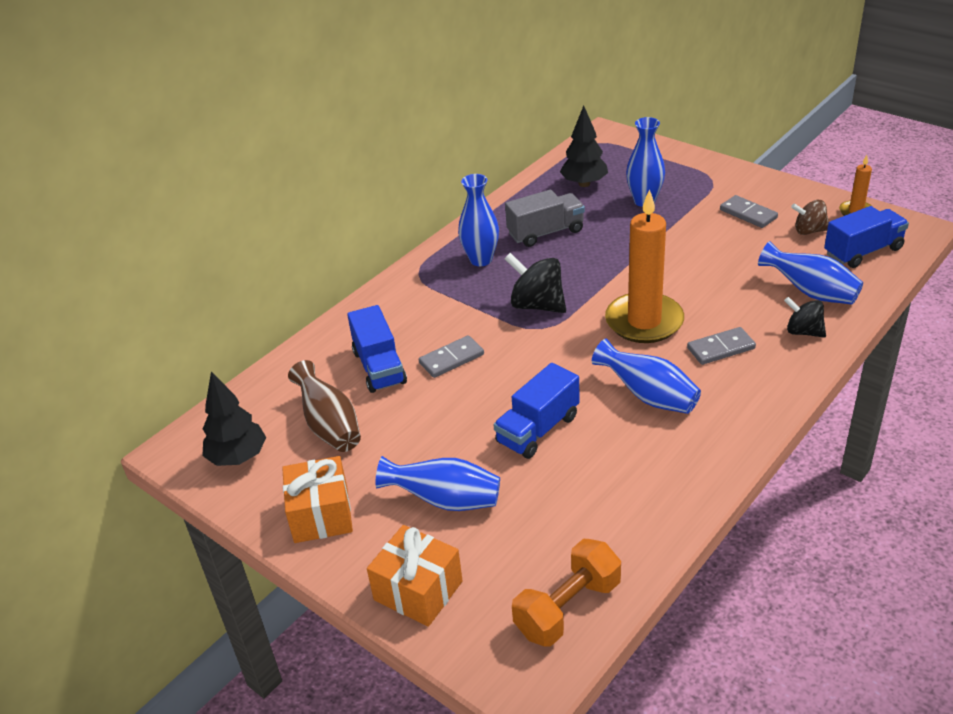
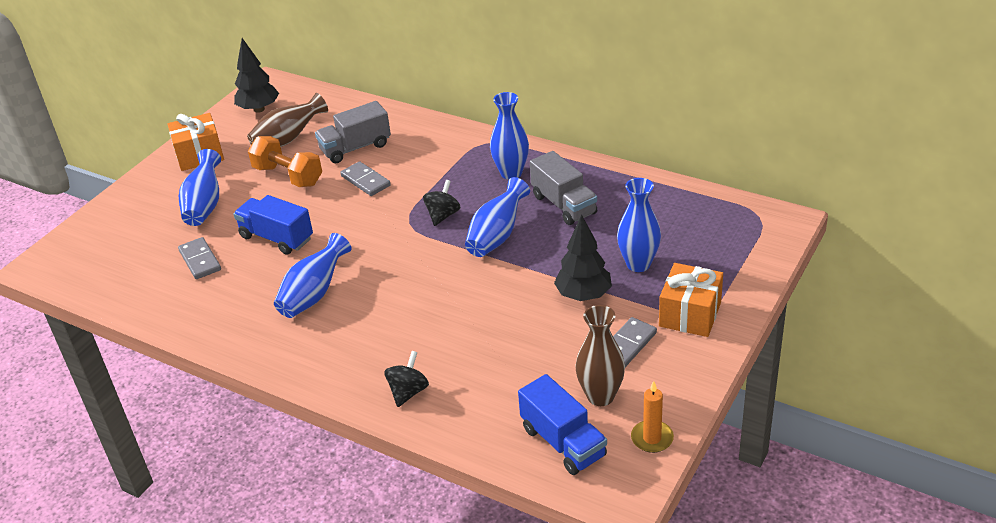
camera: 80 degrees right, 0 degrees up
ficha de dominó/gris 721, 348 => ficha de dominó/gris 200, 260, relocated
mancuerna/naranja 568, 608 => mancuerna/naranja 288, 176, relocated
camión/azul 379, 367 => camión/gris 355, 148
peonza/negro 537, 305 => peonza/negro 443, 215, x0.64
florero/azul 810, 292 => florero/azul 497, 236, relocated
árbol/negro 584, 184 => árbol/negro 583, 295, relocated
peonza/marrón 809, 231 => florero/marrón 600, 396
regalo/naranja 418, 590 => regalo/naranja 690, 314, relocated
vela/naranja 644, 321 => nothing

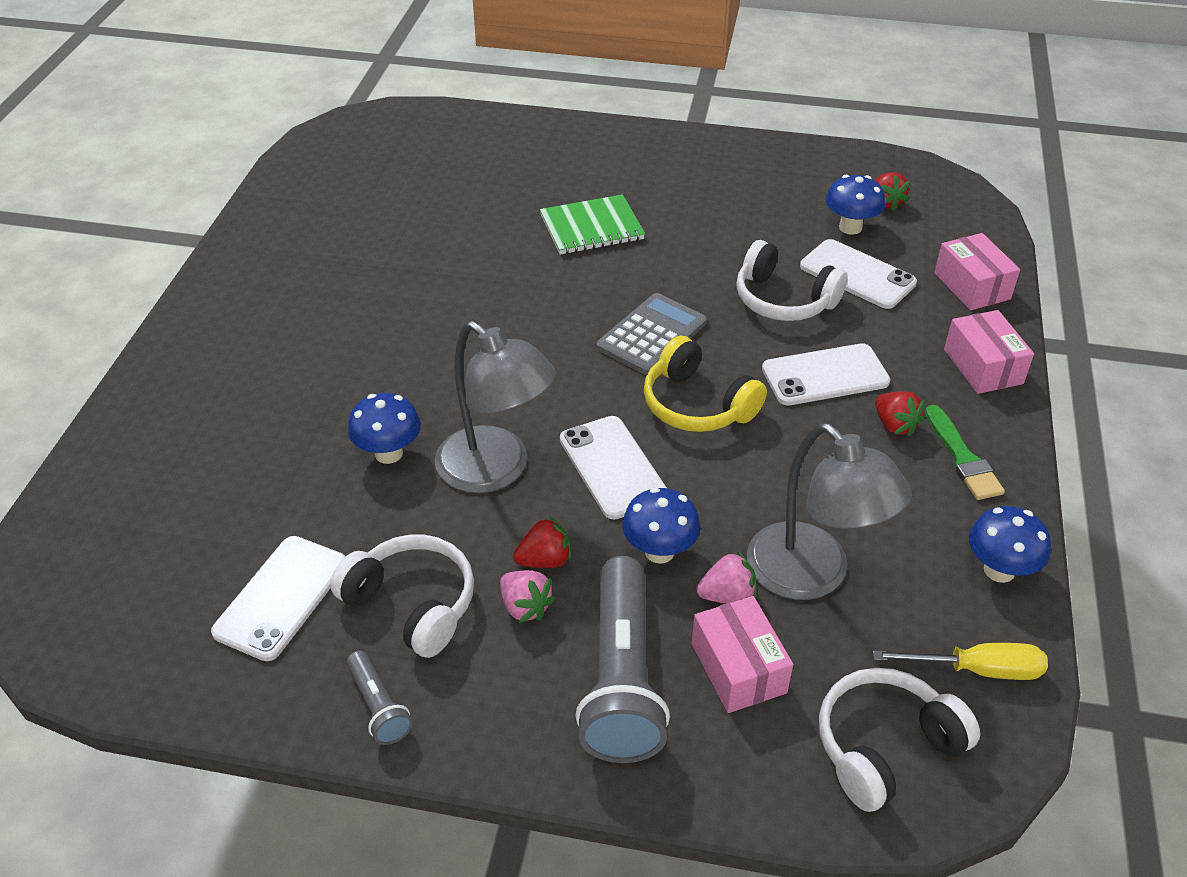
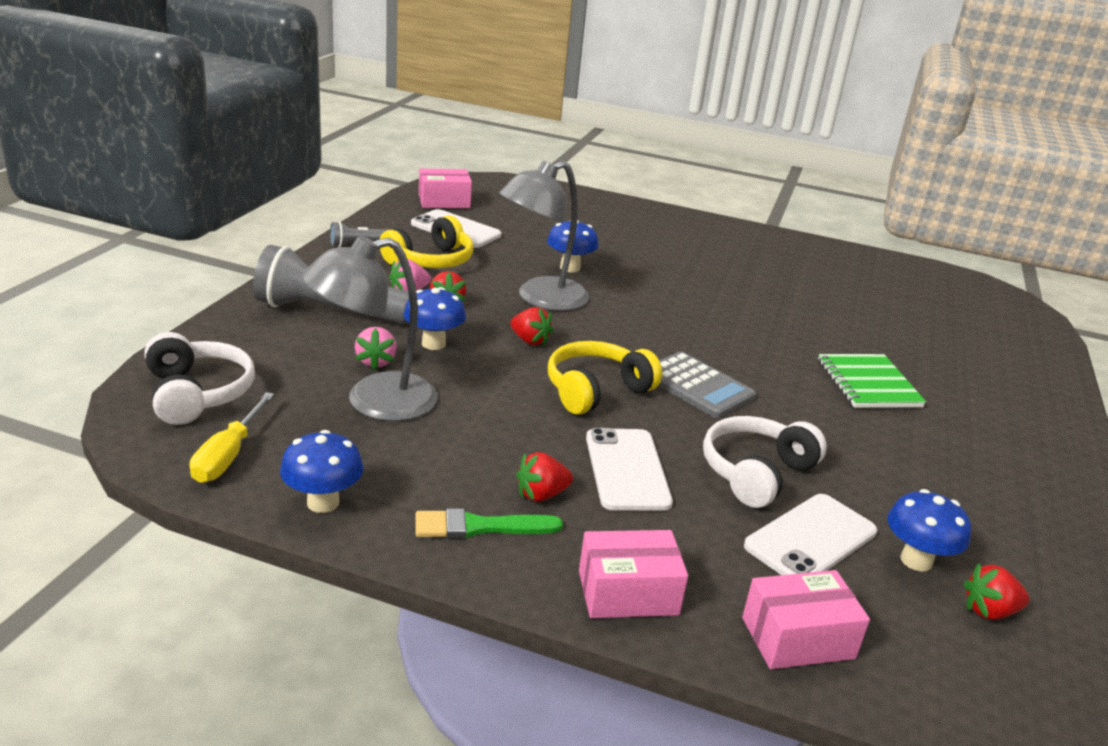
camera: 95 degrees right, 15 degrees down
auriculares/blanco 412, 604 => auriculares/amarillo 431, 261
caja/rosa 738, 668 => caja/rosa 444, 201, relocated
móvil/blanco 612, 467 => fresa/rojo 530, 340

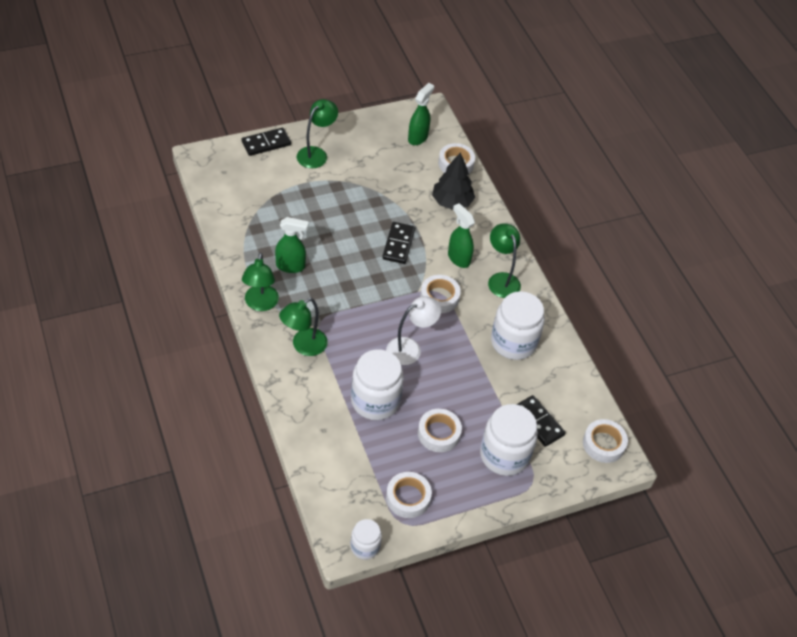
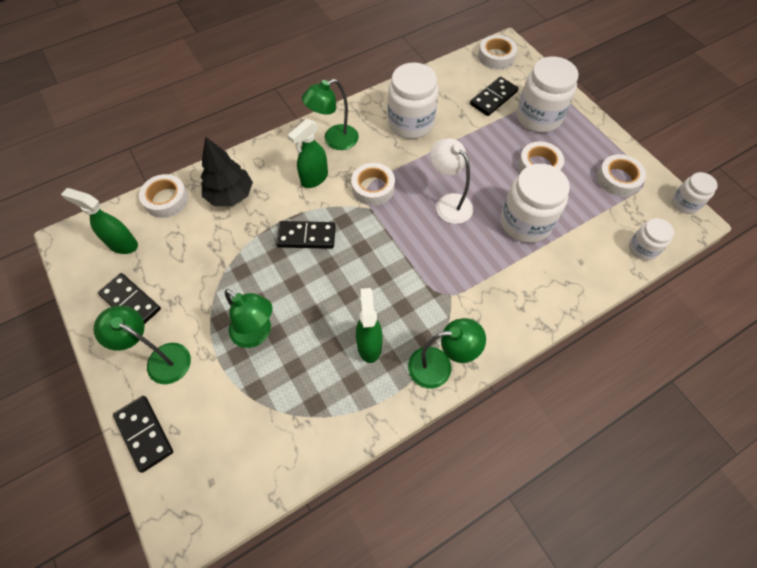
camera: 95 degrees left, 10 degrees up
nothing => ficha de dominó/negro 131, 302
lámpara/verde 303, 346 => lámpara/verde 257, 334, relocated
nothing => tarro/blanco 642, 248

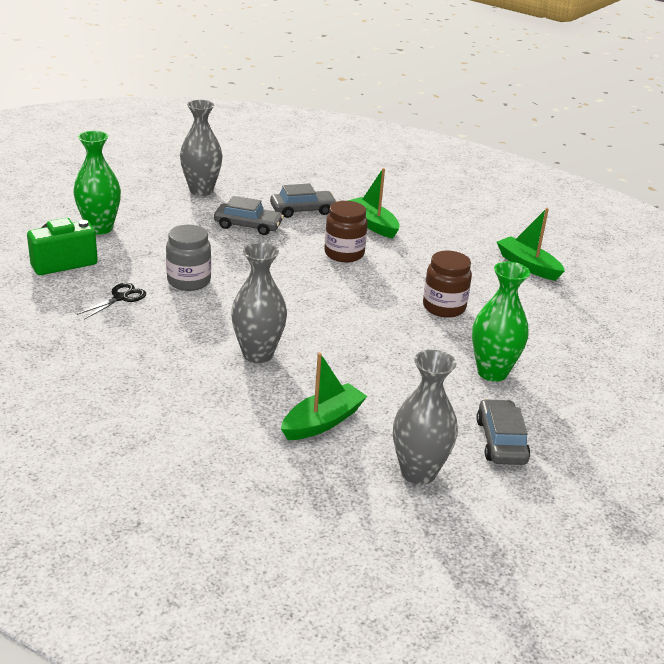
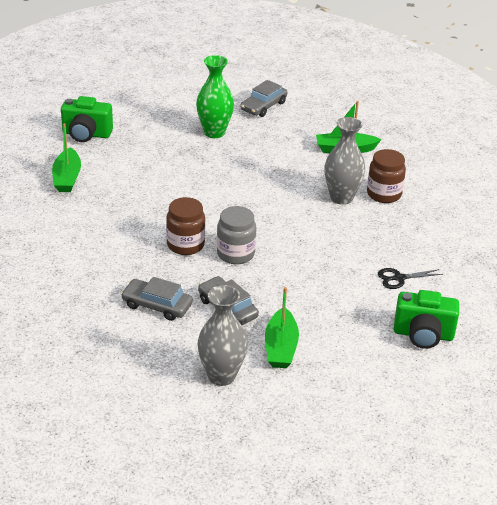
camera: 140 degrees left, 5 degrees up
nothing => cámara/verde 86, 134
tarro/gris 189, 281 => tarro/gris 235, 254, relocated
barco/verde 372, 224 => barco/verde 280, 347, relocated
tarro/marrón 444, 307 => tarro/marrón 384, 194, relocated
florero/verde 100, 228 => nothing
florero/gris 418, 473 => nothing

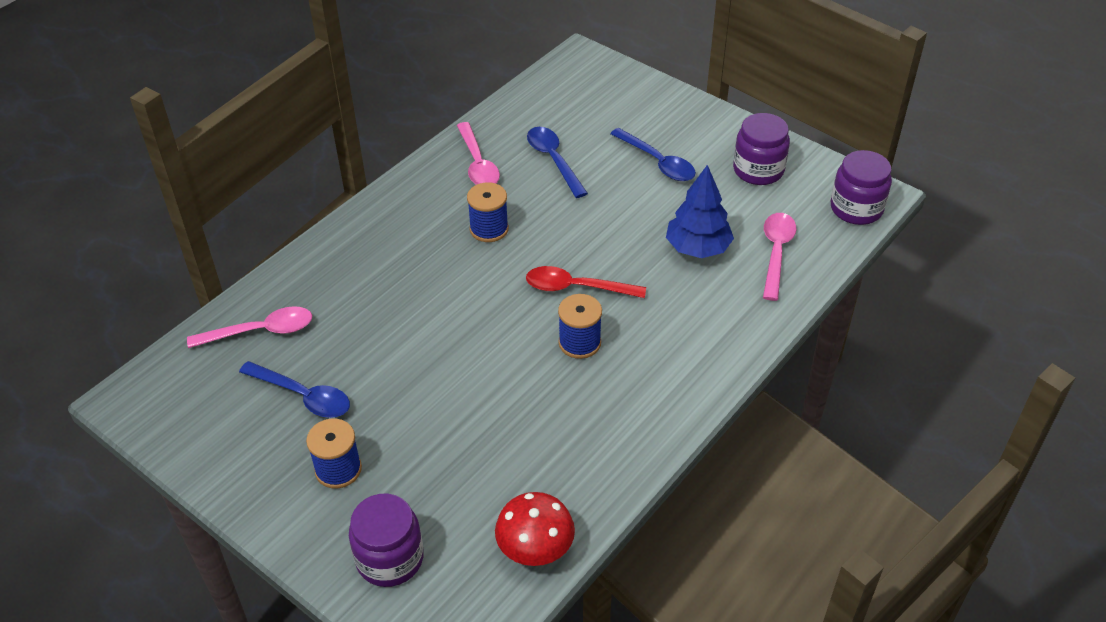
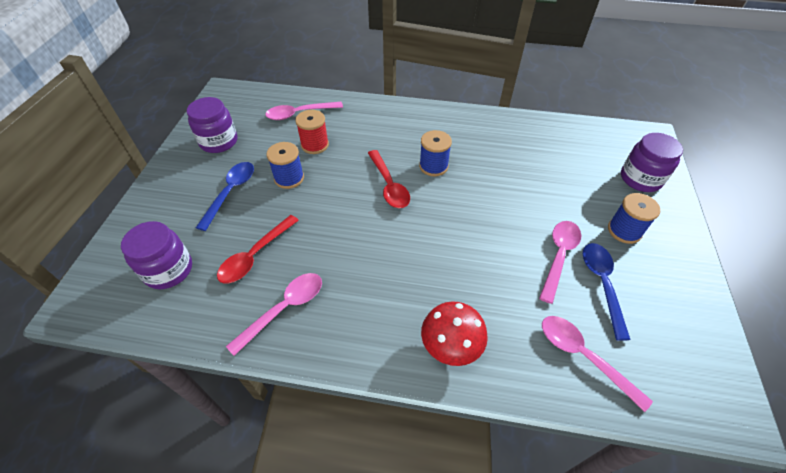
camera: 120 degrees left, 5 degrees up
tarro/morado 856, 208 => tarro/morado 168, 270, relocated
cuchara/azul 553, 160 => cuchara/rojo 255, 255
carrete/azul 489, 229 => carrete/azul 289, 178, relocated
árbol/azul 698, 248 => carrete/rojo 315, 145
seta/rojo 535, 549 => seta/rojo 451, 345, relocated
nothing => cuchara/rosa 559, 256

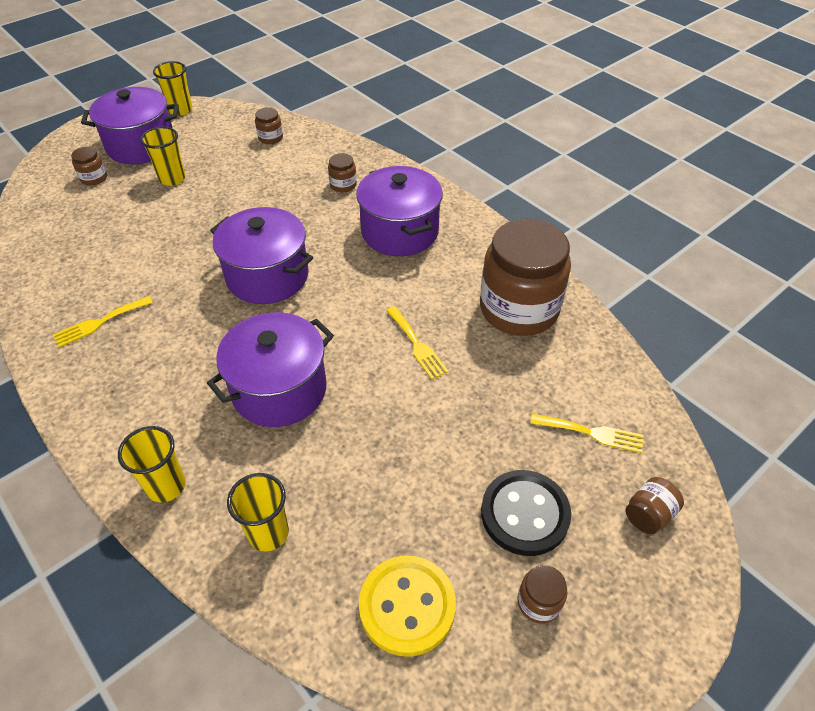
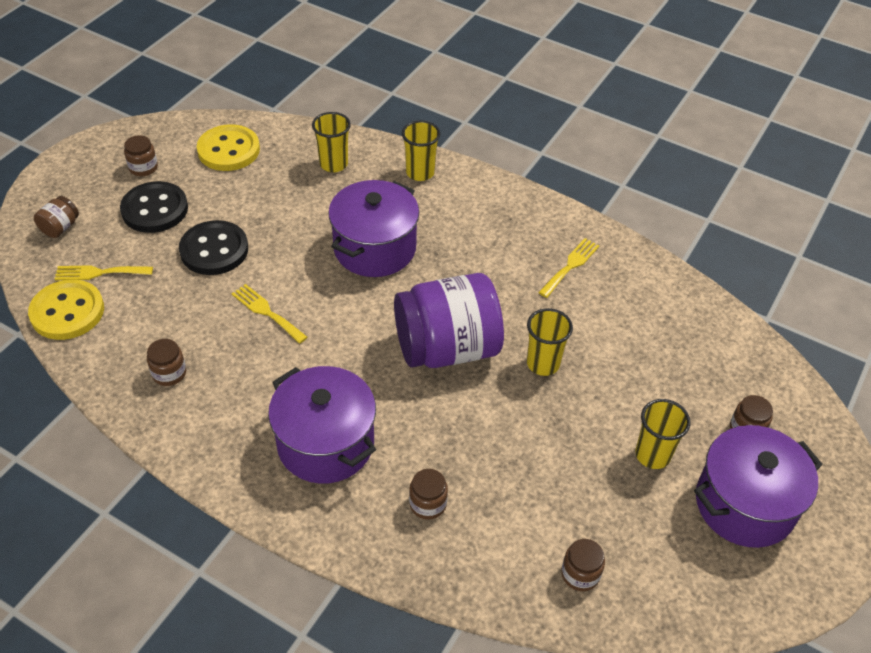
camera: 160 degrees right, 0 degrees up
nothing => botón/amarillo 67, 312
tarro/marrón 519, 309 => tarro/marrón 169, 373, x0.40
nothing => botón/negro 214, 250
olla/morado 267, 276 => tarro/morado 447, 348
vaso/amarillo 180, 110 => vaso/amarillo 543, 364, relocated

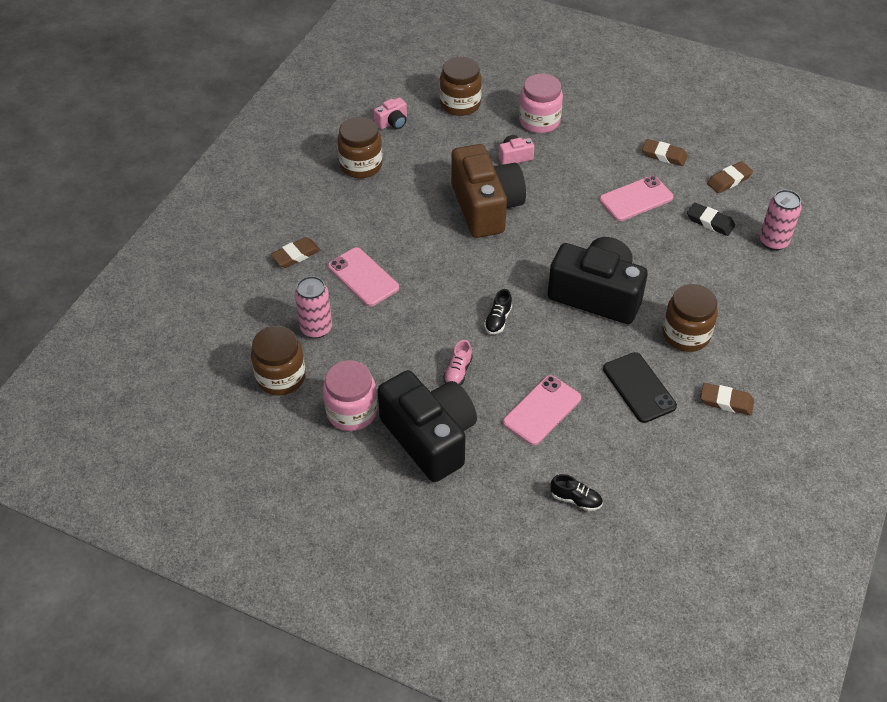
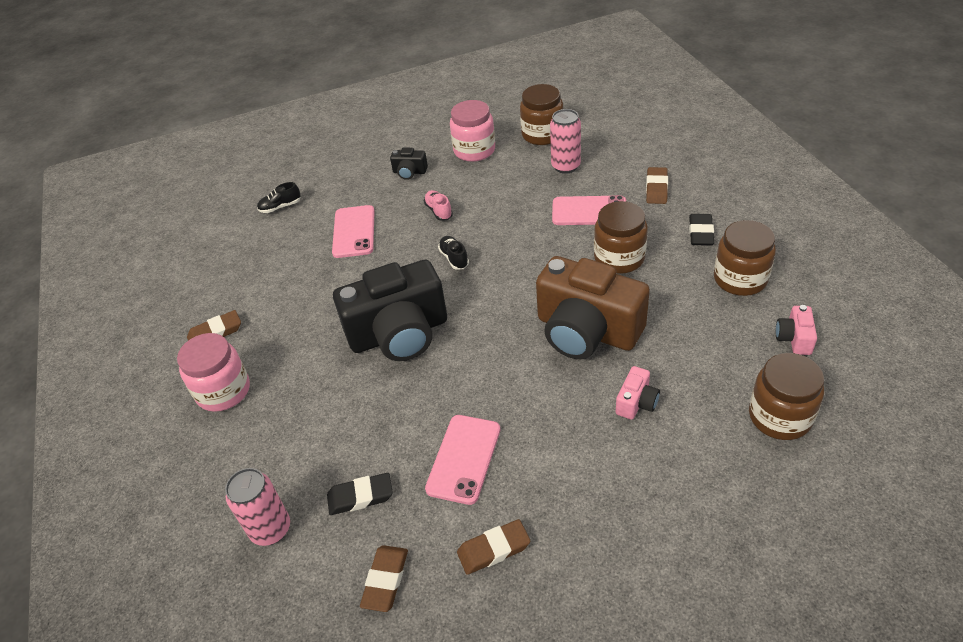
camera: 140 degrees right, 5 degrees down
tarro/rosa 539, 121 => tarro/rosa 223, 391, relocated
cámara/negro 430, 437 => cámara/negro 409, 172, x0.41
tarro/marrón 686, 334 => tarro/marrón 619, 258, relocated
nothing => goma de borrar/negro 701, 233
móvil/negro 639, 387 => nothing

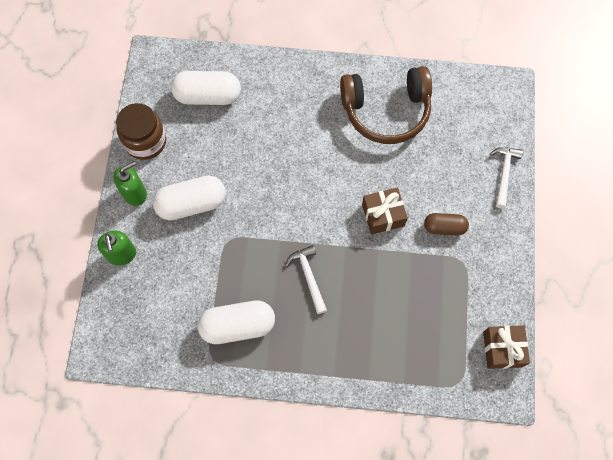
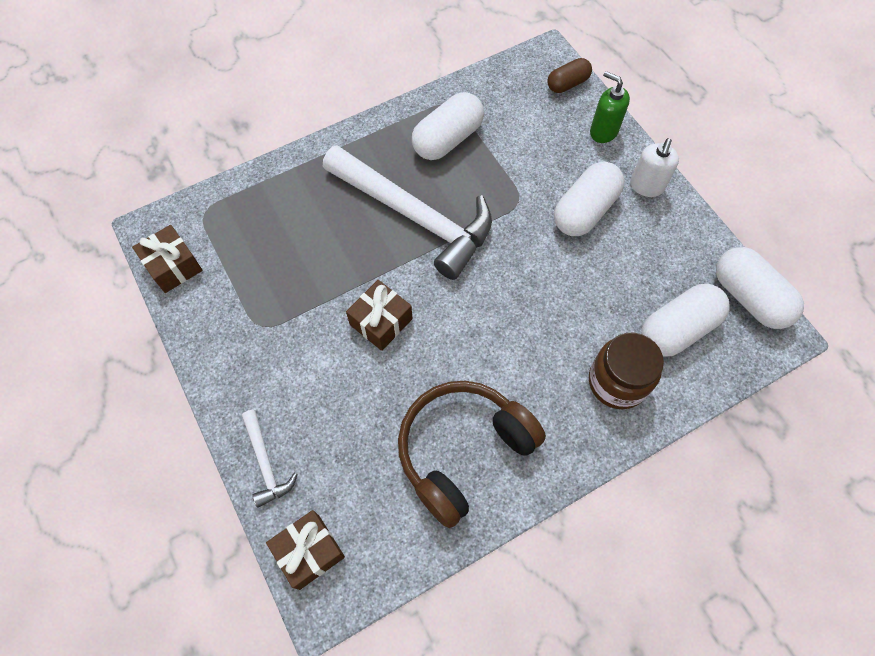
camera: 145 degrees right, 5 degrees down
nothing => regalo/marrón 309, 552
martillo/blanco 308, 277 => martillo/blanco 414, 216, x2.28
cápsula/marrón 444, 227 => cápsula/marrón 567, 84, relocated
tarro/marrón 145, 141 => tarro/marrón 617, 382, relocated
dispensador de jabón/verde 135, 193 => dispensador de jabón/blanco 646, 186
nothing => cápsula/blanco 749, 297

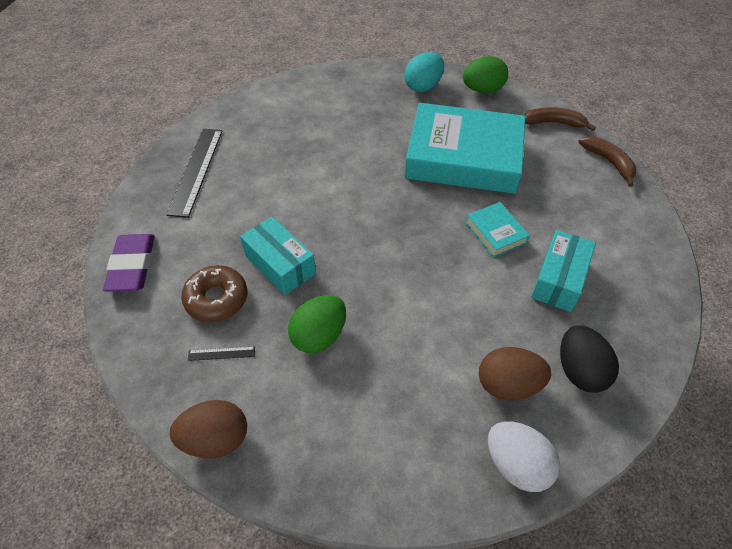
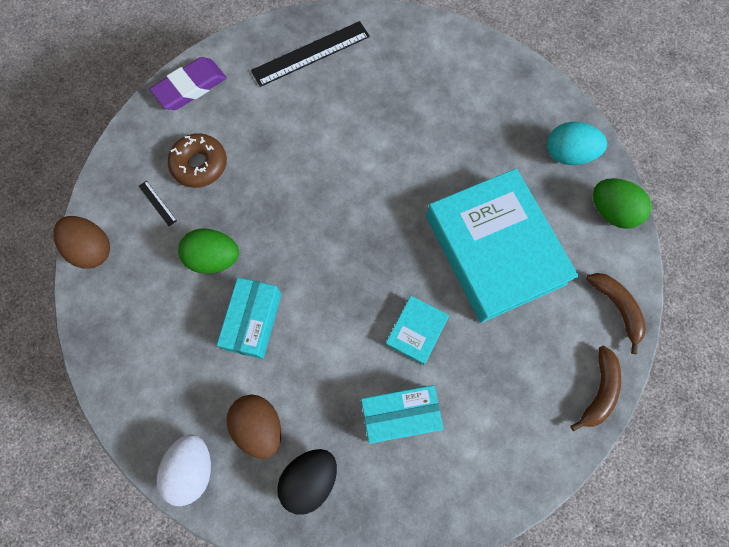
camera: 55 degrees right, 20 degrees up
caja/turquesa 280, 264 => caja/turquesa 253, 321, relocated

